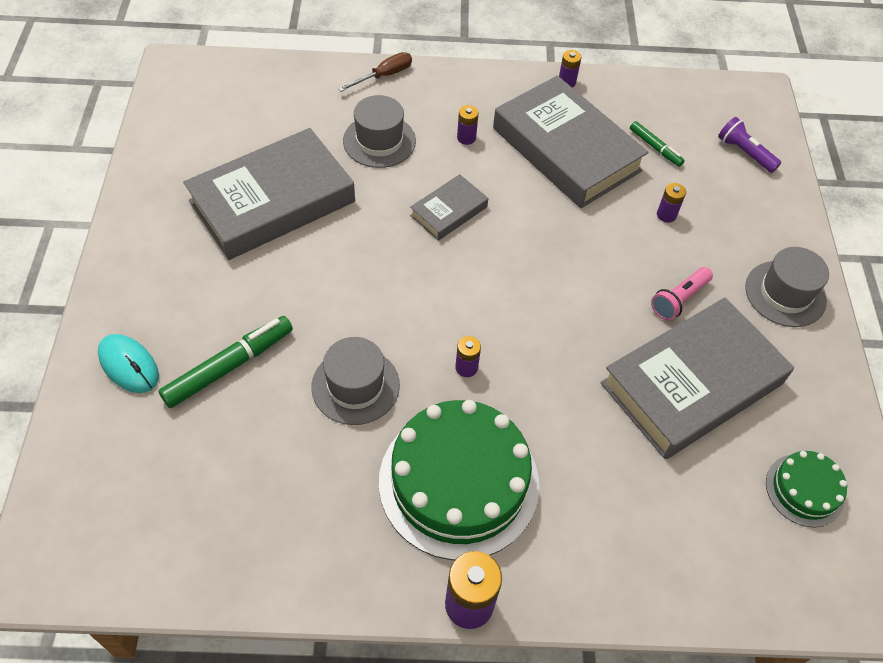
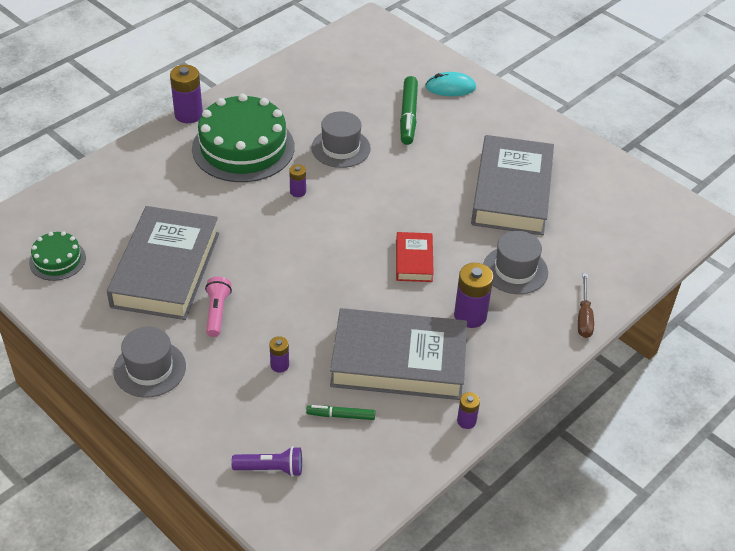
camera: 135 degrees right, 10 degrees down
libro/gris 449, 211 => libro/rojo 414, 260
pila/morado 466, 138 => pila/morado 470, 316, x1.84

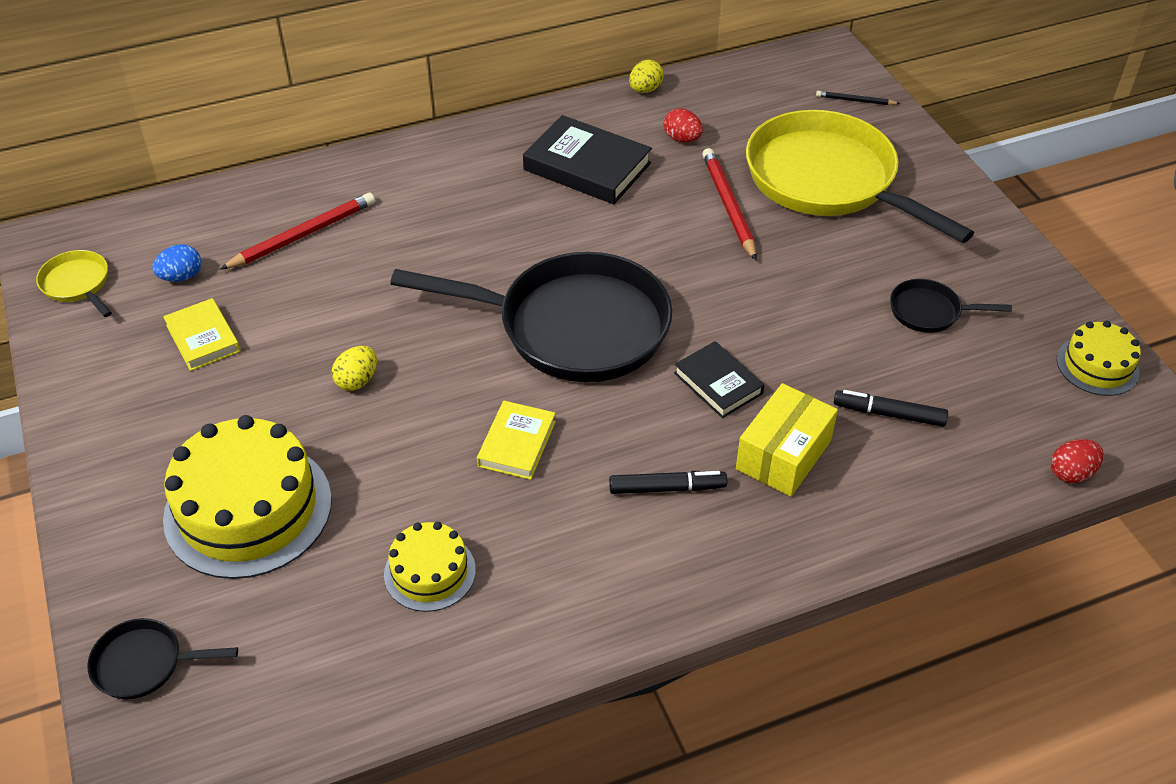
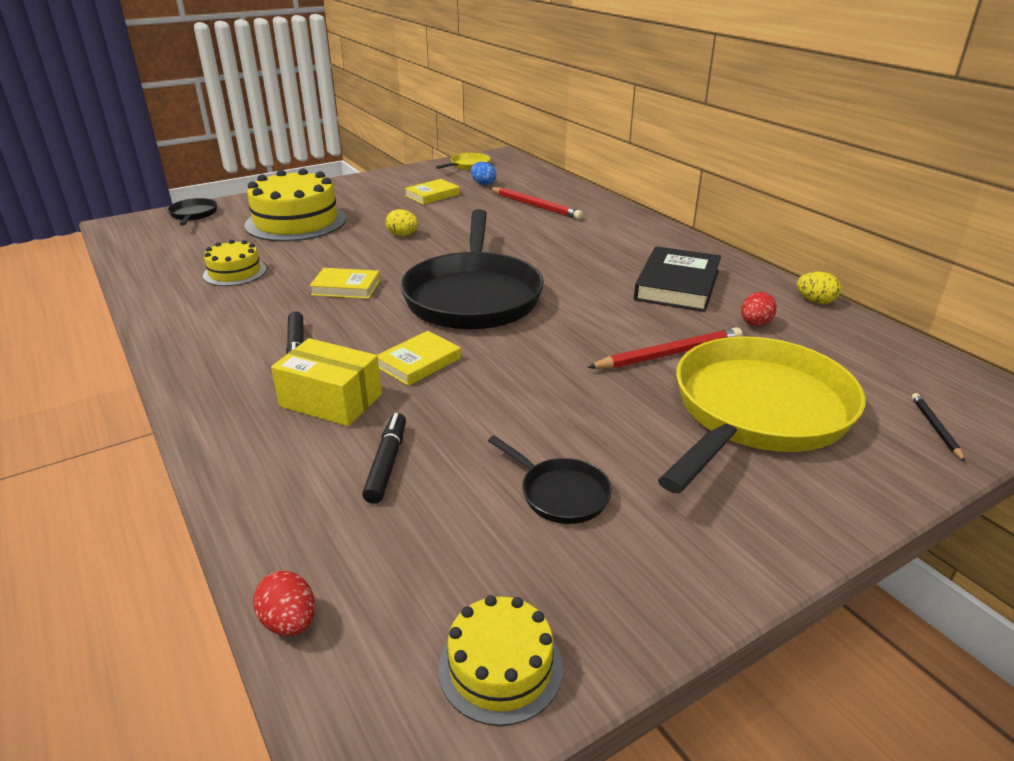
camera: 80 degrees right, 15 degrees down
libro/negro 718, 383 => libro/amarillo 419, 362
sartén/negro 929, 311 => sartén/negro 560, 493, 135 degrees clockwise

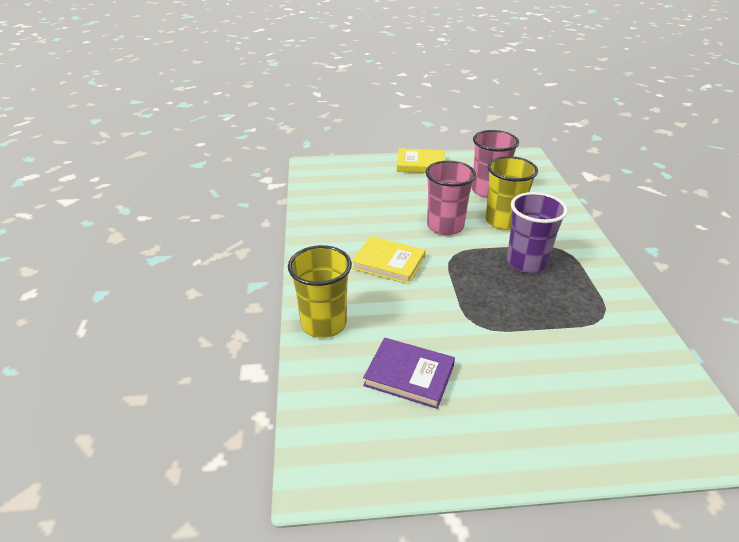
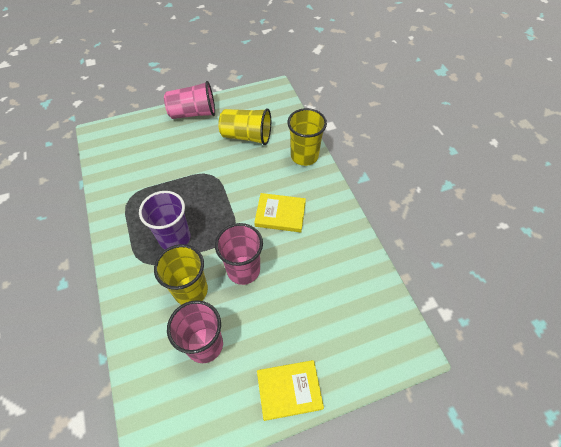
camera: 165 degrees right, 20 degrees up
nothing => vaso/rosa 193, 113
libro/morado 409, 375 => vaso/amarillo 246, 136

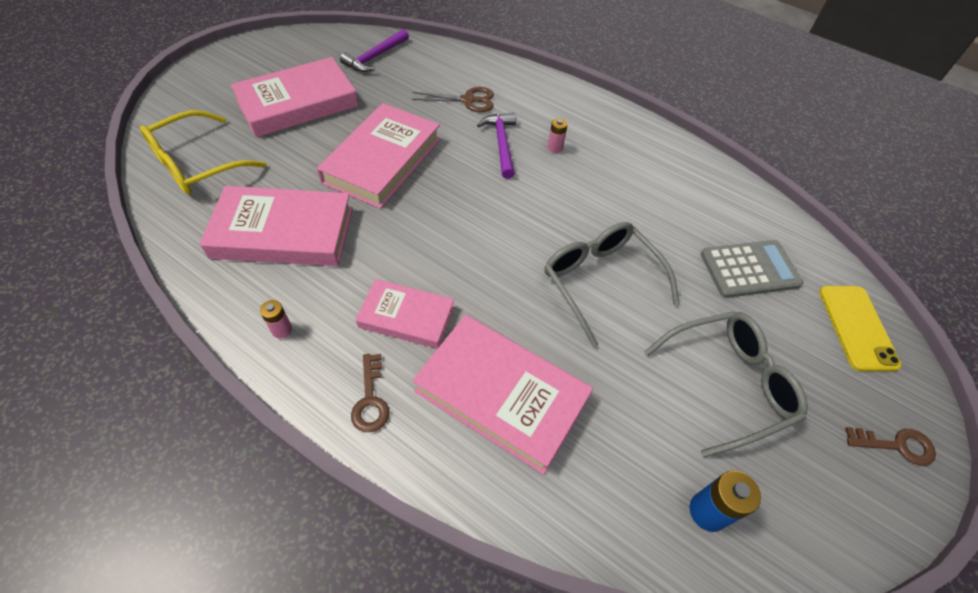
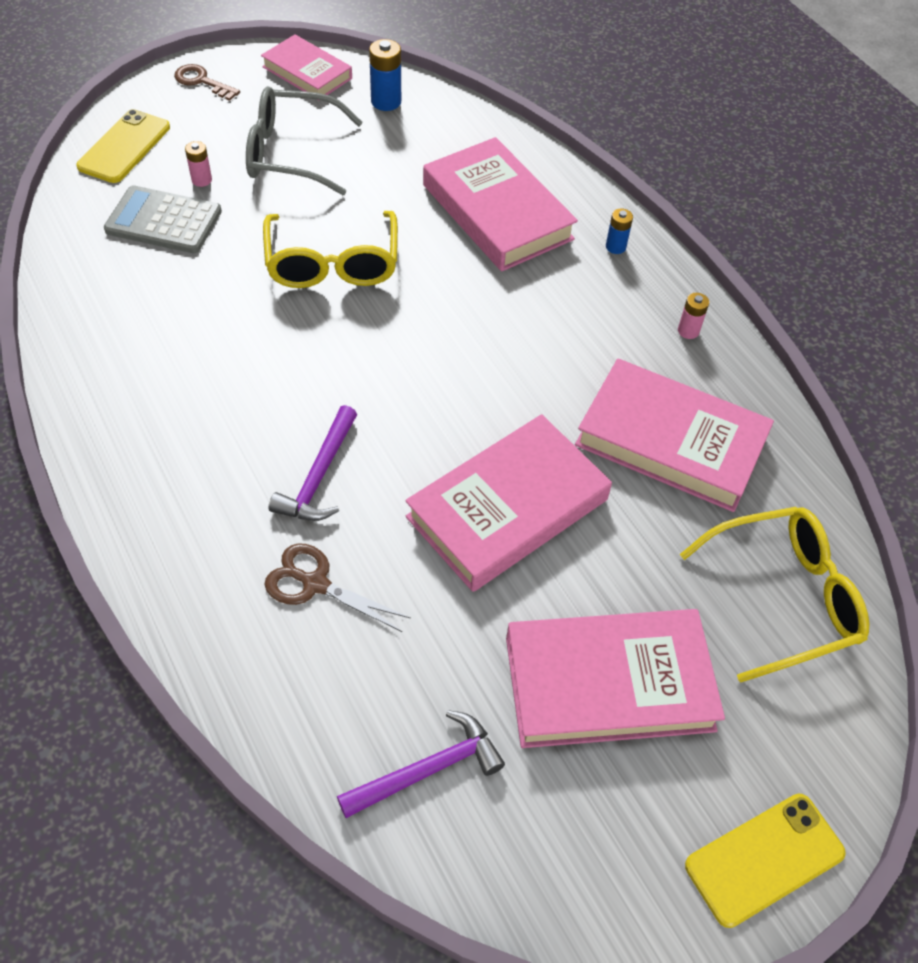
camera: 155 degrees left, 0 degrees up
pila/rosa 555, 148 => pila/rosa 201, 180, relocated
libro/rosa 406, 317 => libro/rosa 307, 72, relocated
gafas/gris 601, 282 => gafas/amarillo 332, 263
llave/marrón 370, 400 => pila/azul 615, 247
nothing => móvil/amarillo 764, 859

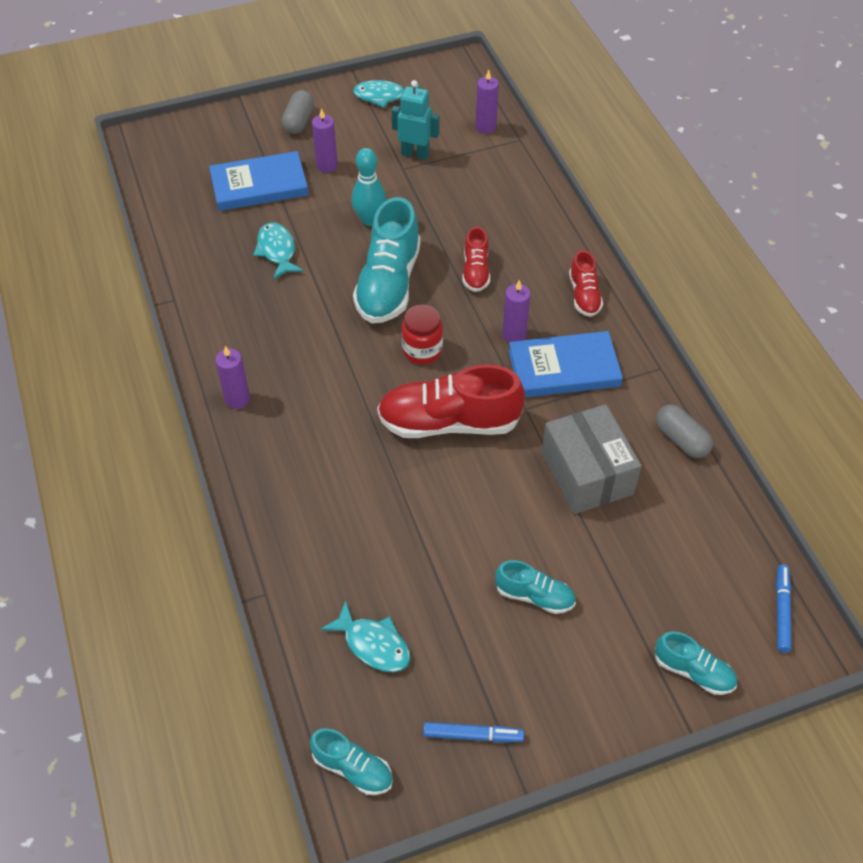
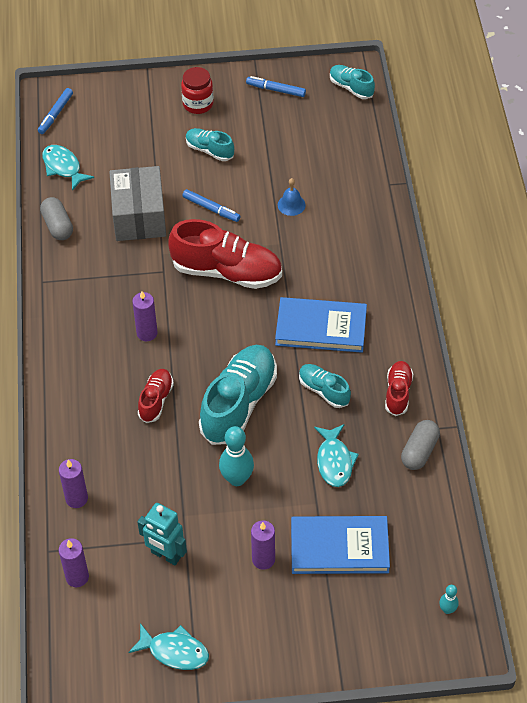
camera: 165 degrees left, 0 degrees up
pez/turquesa 373, 644 => pez/turquesa 63, 167, relocated
vela/morado 237, 399 => vela/morado 76, 498, relocated
tarro/rojo 422, 350 => tarro/rojo 198, 104, relocated
nothing => rotulador/azul 211, 209
libro/azul 564, 368 => libro/azul 321, 328, relocated
nothing => campana/azul 291, 205
zapato/turquesa 693, 671 => zapato/turquesa 323, 390, relocated
zapato/rojo 584, 295 => zapato/rojo 398, 393, relocated
cápsula/gris 299, 121 => cápsula/gris 419, 451, relocated
nothing => bolo/turquesa 447, 609

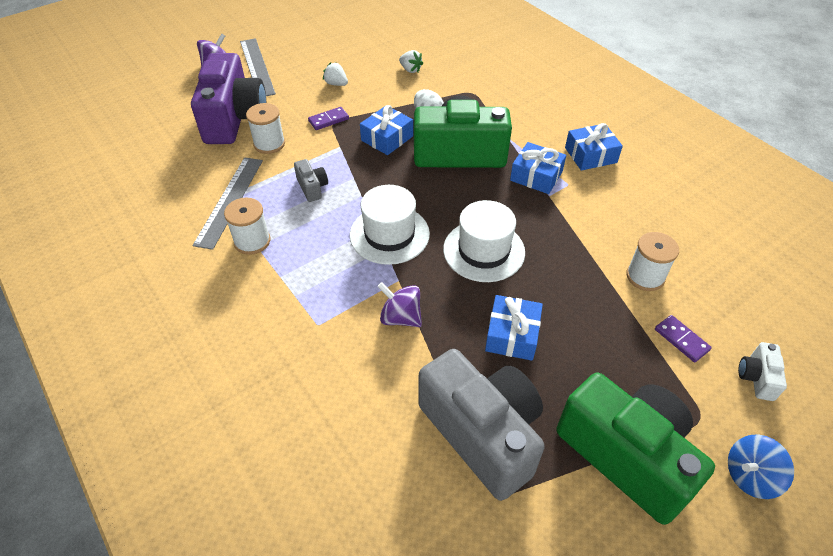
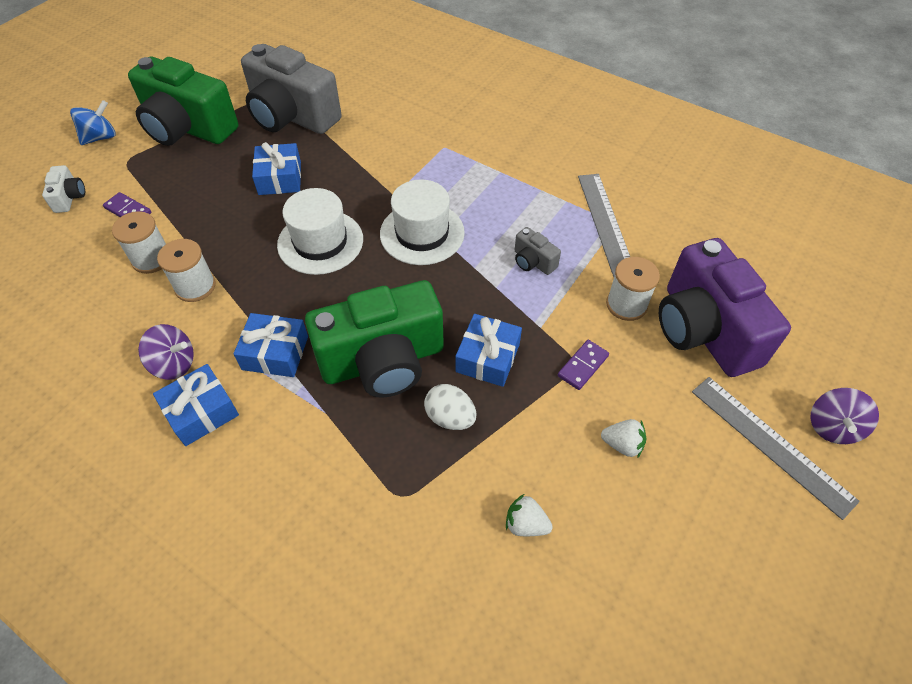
camera: 160 degrees right, 5 degrees up
peonza/morado 400, 317 => peonza/morado 174, 364, relocated
carrete/blanco 252, 241 => carrete/blanco 195, 286, relocated

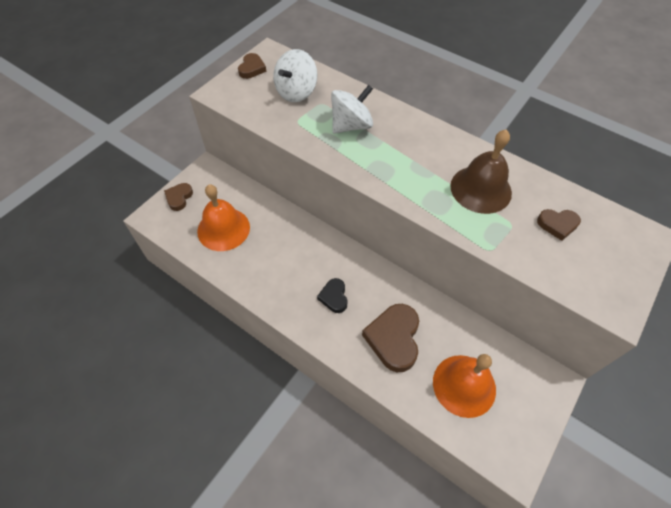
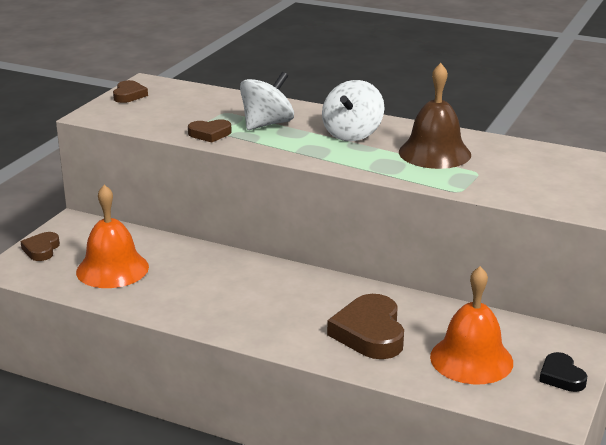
camera: 10 degrees left, 30 degrees down
corazón/marrón 557, 225 => corazón/marrón 210, 134, relocated
peonza/blanco 296, 92 => peonza/blanco 352, 134, relocated
corazón/negro 334, 297 => corazón/negro 561, 376, relocated

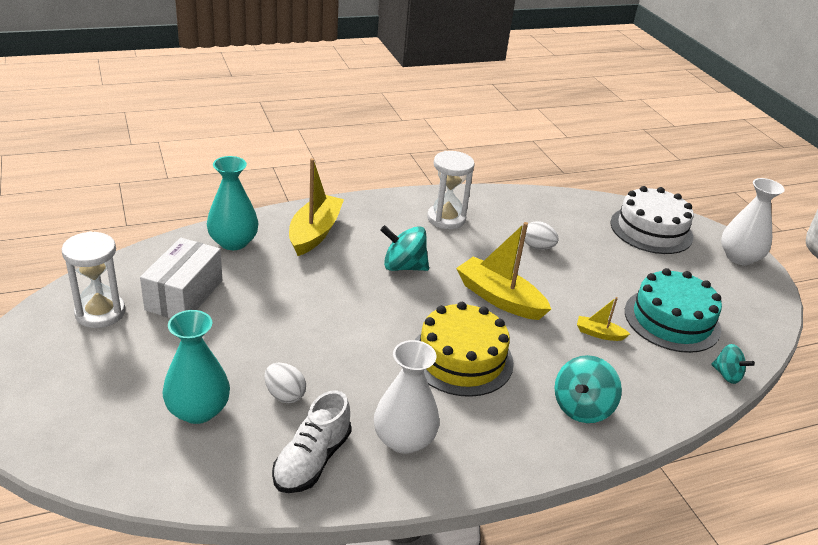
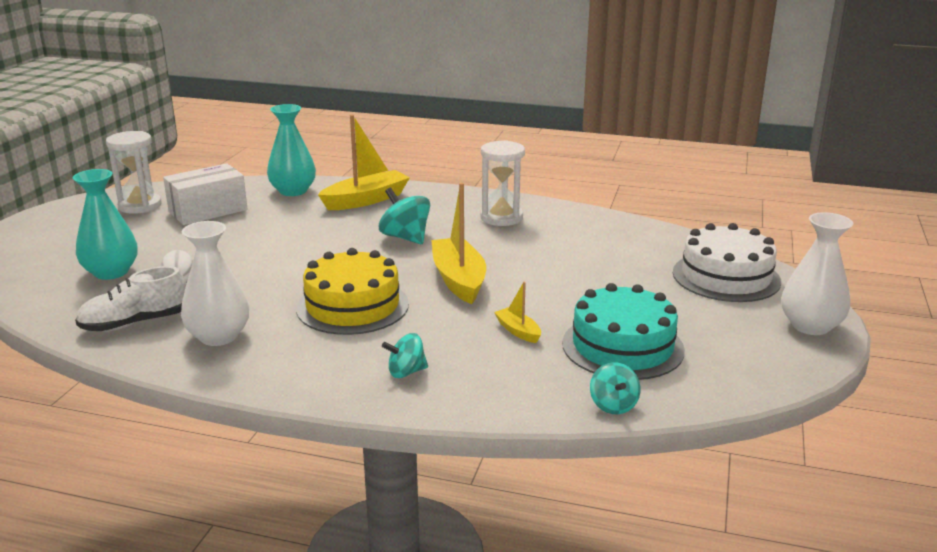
camera: 40 degrees right, 10 degrees down
peonza/turquesa 582, 407 => peonza/turquesa 406, 372, x0.64
huevo/blanco 537, 247 => nothing

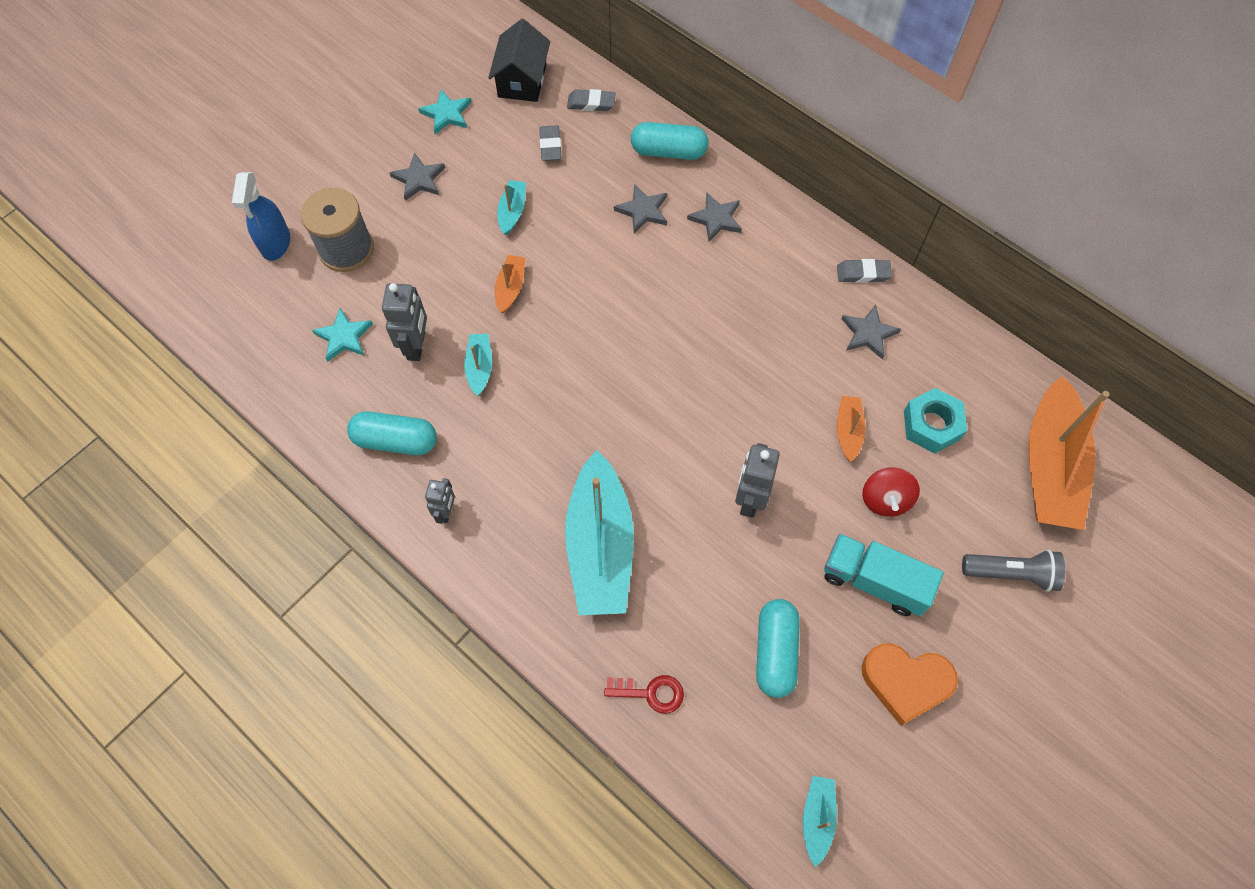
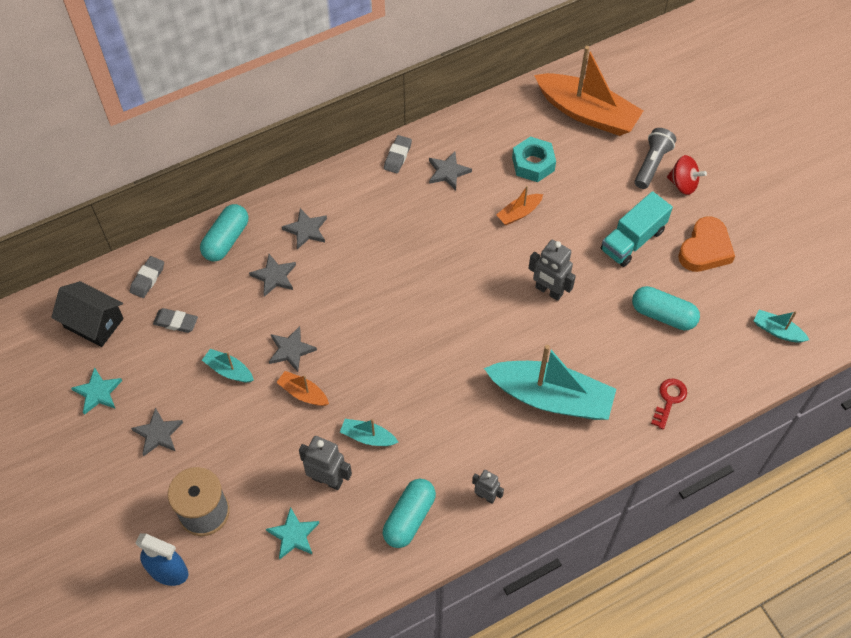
camera: 70 degrees left, 5 degrees down
nothing => estrella/gris 291, 350
barco/naranja 848, 431 => barco/naranja 519, 213, 60 degrees counterclockwise
peonza/rojo 885, 499 => peonza/rojo 683, 184, relocated

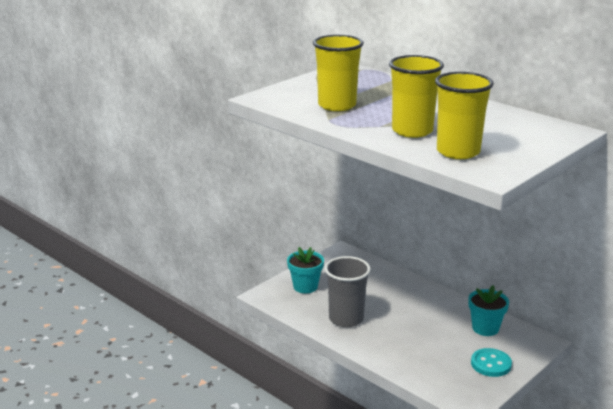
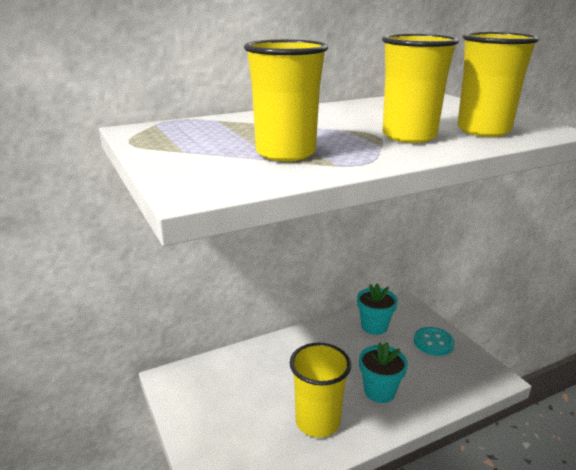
camera: 70 degrees left, 0 degrees up
vaso/gris 346, 319 => vaso/amarillo 317, 422
maceta/turquesa 305, 286 => maceta/turquesa 379, 391, relocated

